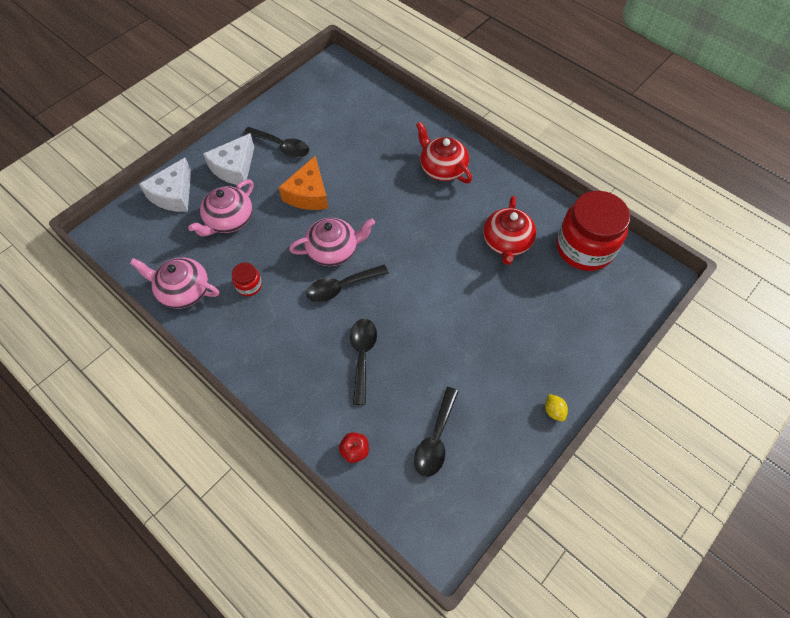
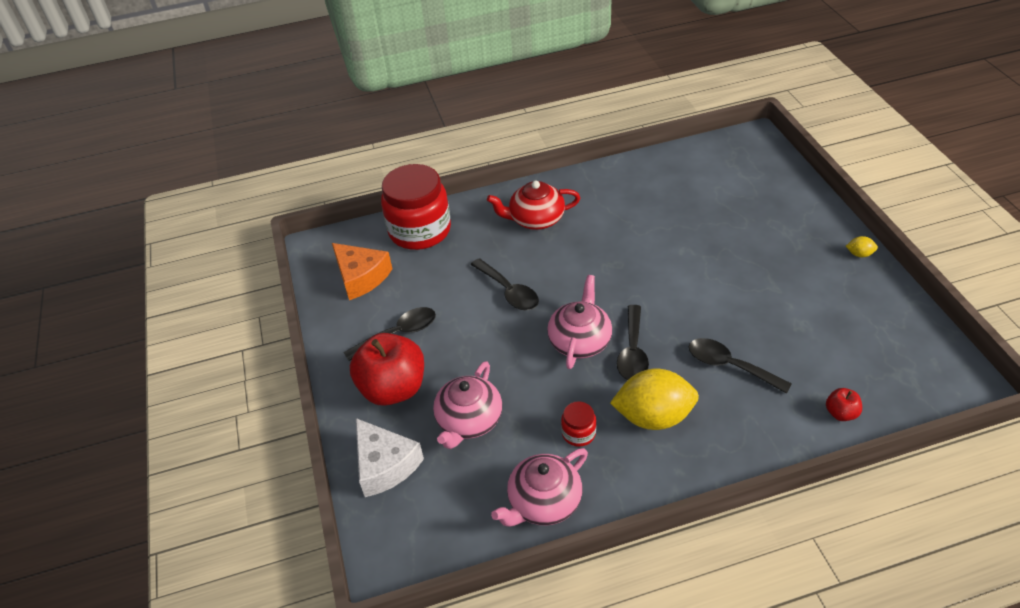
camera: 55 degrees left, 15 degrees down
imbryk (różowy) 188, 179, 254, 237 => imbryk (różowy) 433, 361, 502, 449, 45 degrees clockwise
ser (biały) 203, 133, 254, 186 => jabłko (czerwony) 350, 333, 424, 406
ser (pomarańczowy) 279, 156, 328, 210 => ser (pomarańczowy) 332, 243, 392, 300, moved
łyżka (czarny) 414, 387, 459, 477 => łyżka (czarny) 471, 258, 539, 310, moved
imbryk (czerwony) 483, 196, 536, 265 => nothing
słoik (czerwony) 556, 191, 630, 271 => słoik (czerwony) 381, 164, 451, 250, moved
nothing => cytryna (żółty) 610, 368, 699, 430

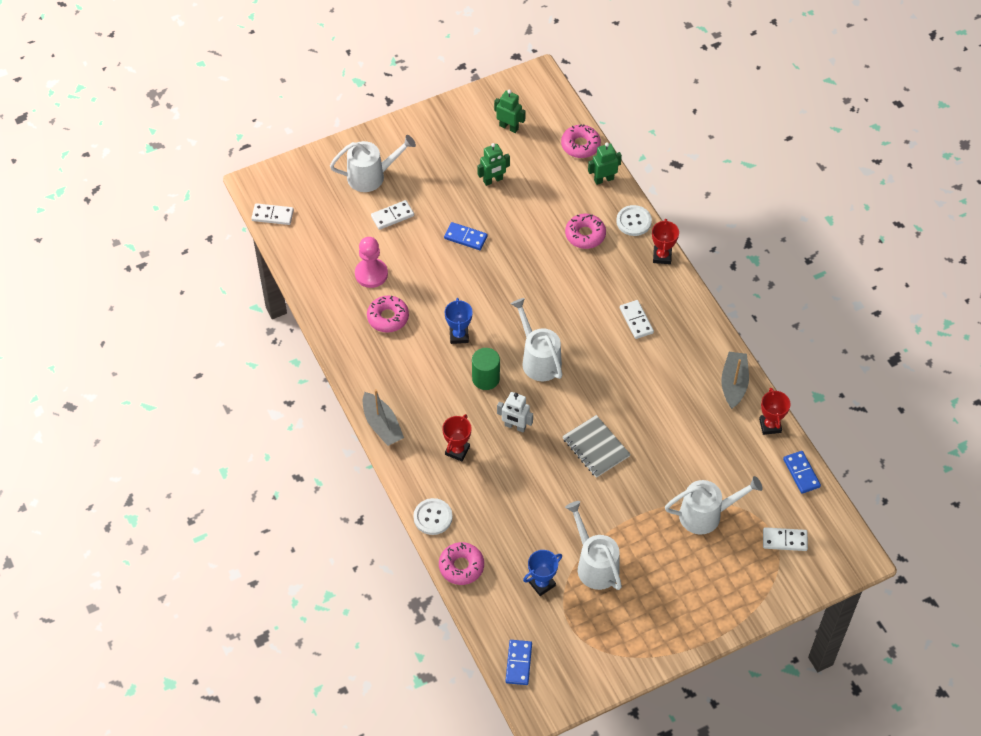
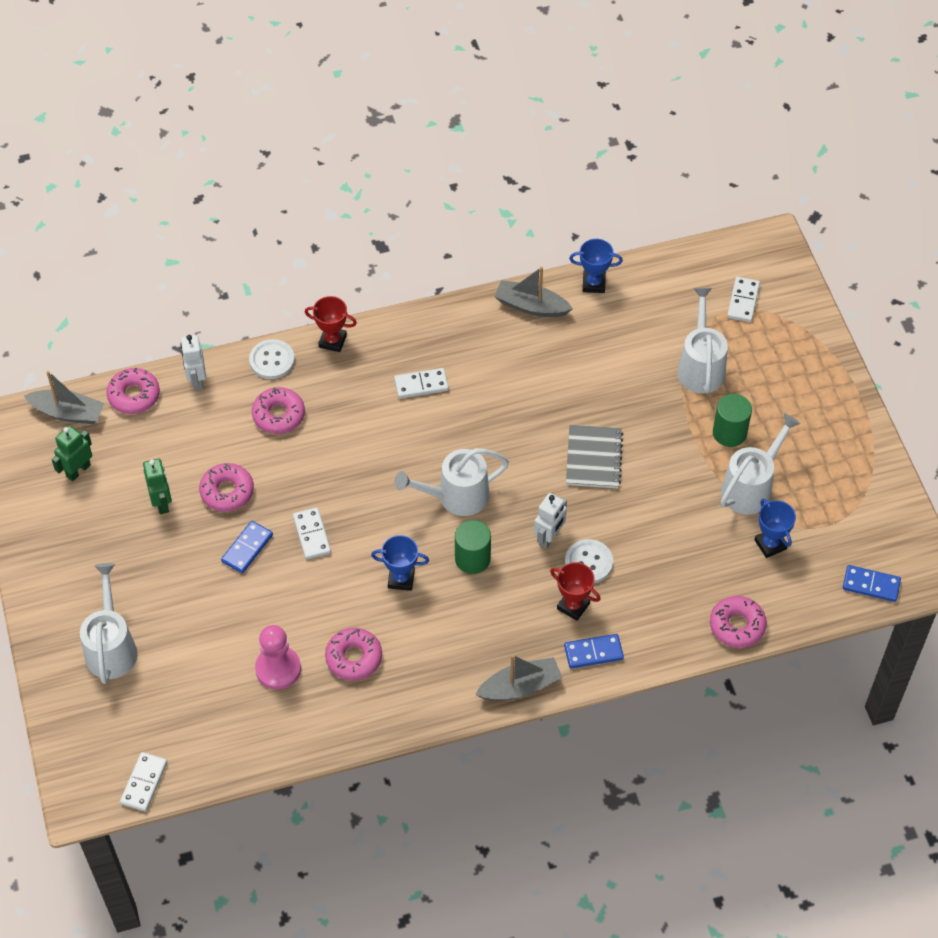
camera: 80 degrees left, 0 degrees up
kostka domina (biały) 371, 200, 414, 230 => kostka domina (biały) 293, 507, 331, 560, moved
guzik (biały) 413, 498, 452, 535 => guzik (biały) 565, 539, 613, 583, moved
zeszyt (szary) 562, 415, 631, 478 => zeszyt (szary) 566, 425, 623, 488, 60 degrees counterclockwise
konewka (biały) 565, 501, 622, 590 => konewka (biały) 721, 413, 801, 514, 150 degrees clockwise
robot (zielony) 588, 142, 622, 185 => robot (biały) 180, 335, 206, 391
puchar (czerwony) 759, 388, 791, 435 => puchar (niebieski) 569, 239, 623, 293
kostka domina (niebieski) 783, 451, 821, 494 => kostka domina (niebieski) 564, 634, 624, 669, moved
nothing => łódka (szary) 24, 371, 104, 424
nothing => donut (różowy) 199, 463, 254, 512
nothing => walec (zielony) 713, 394, 752, 447

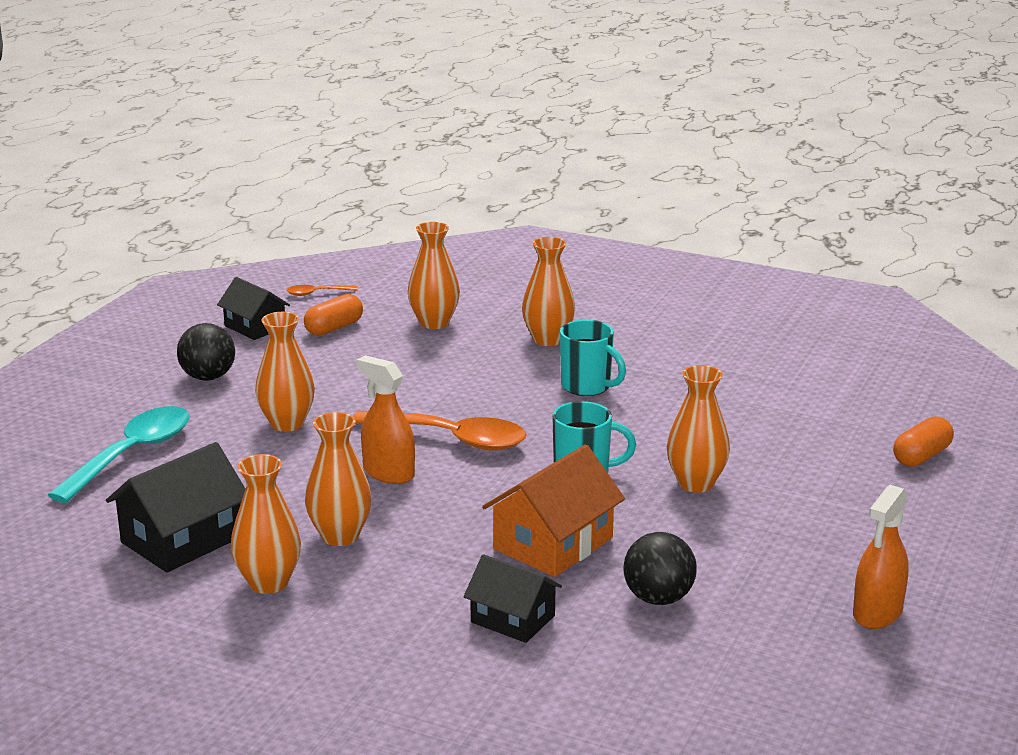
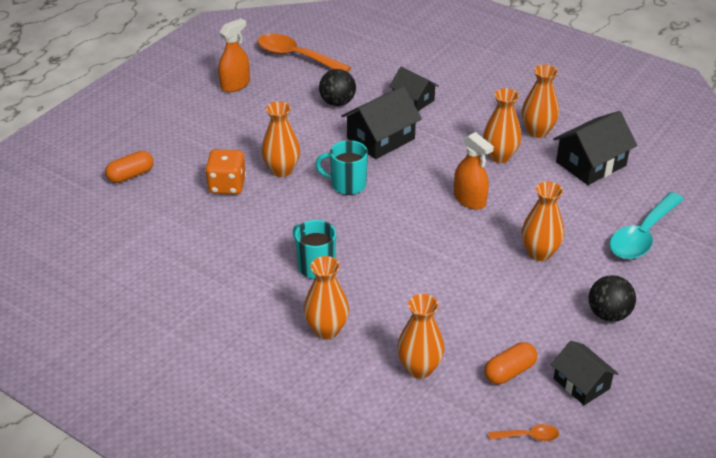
camera: 170 degrees left, 15 degrees up
łyżka (pomarańczowy) 353, 411, 527, 451 => łyżka (pomarańczowy) 257, 34, 351, 72, moved
domek (pomarańczowy) 482, 445, 625, 577 => domek (czarny) 341, 86, 422, 159
nothing => kostka do gry (pomarańczowy) 205, 149, 246, 195

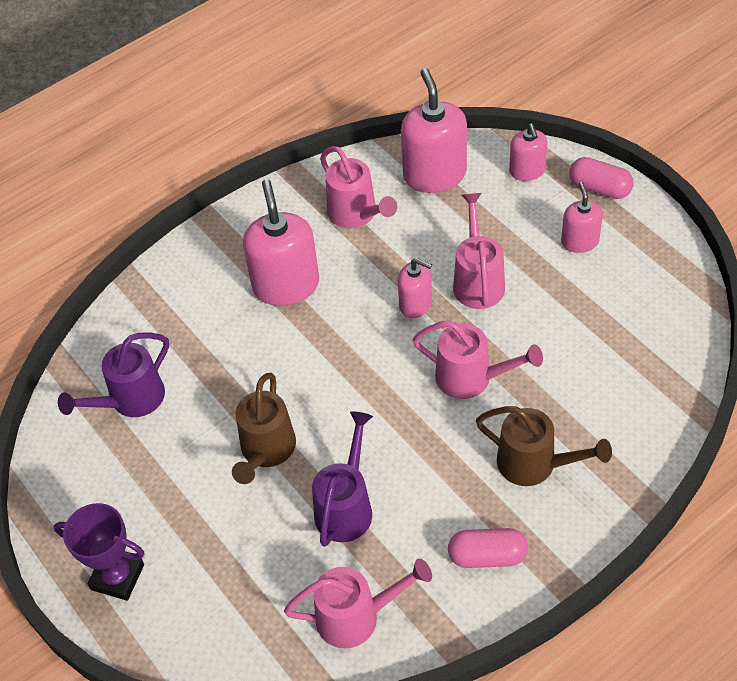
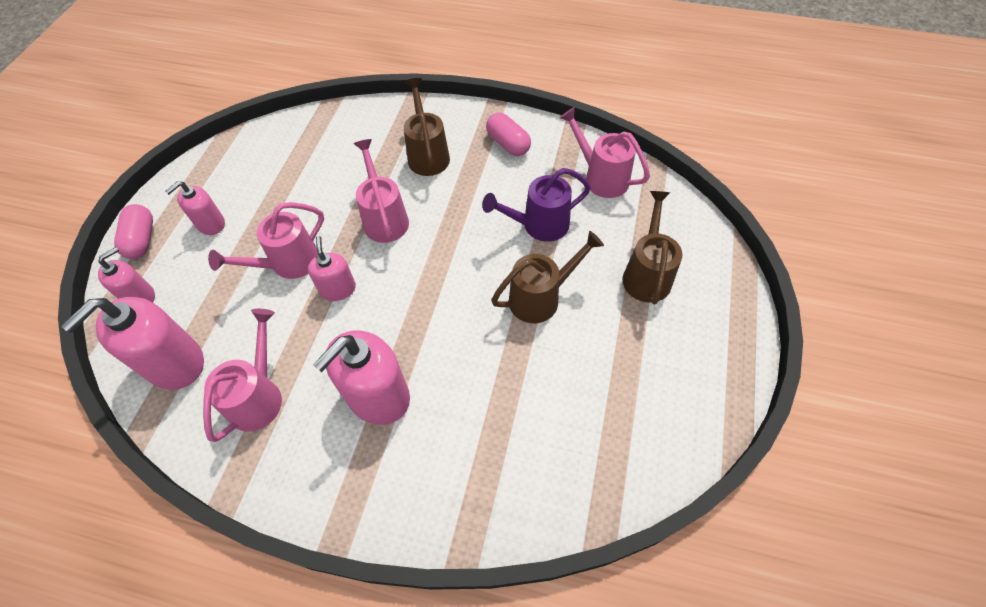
camera: 130 degrees left, 5 degrees up
puchar (fioletowy) 54, 503, 145, 601 => nothing
konewka (fioletowy) 58, 333, 169, 417 => nothing
nothing => konewka (brązowy) 622, 191, 682, 304

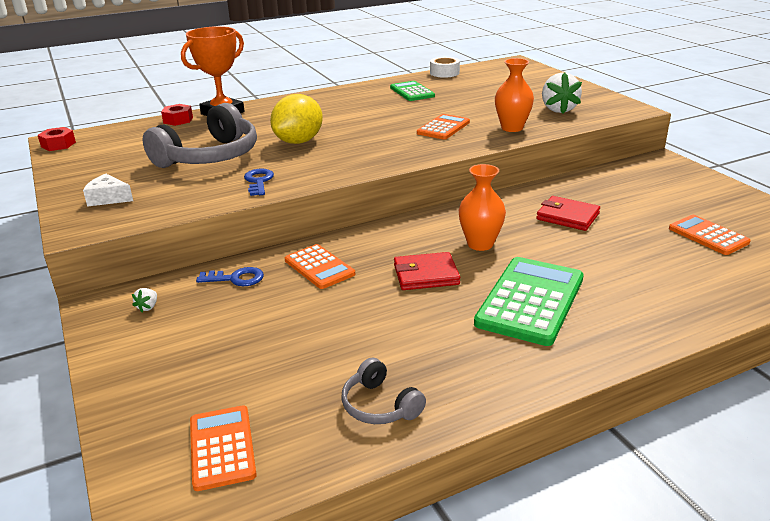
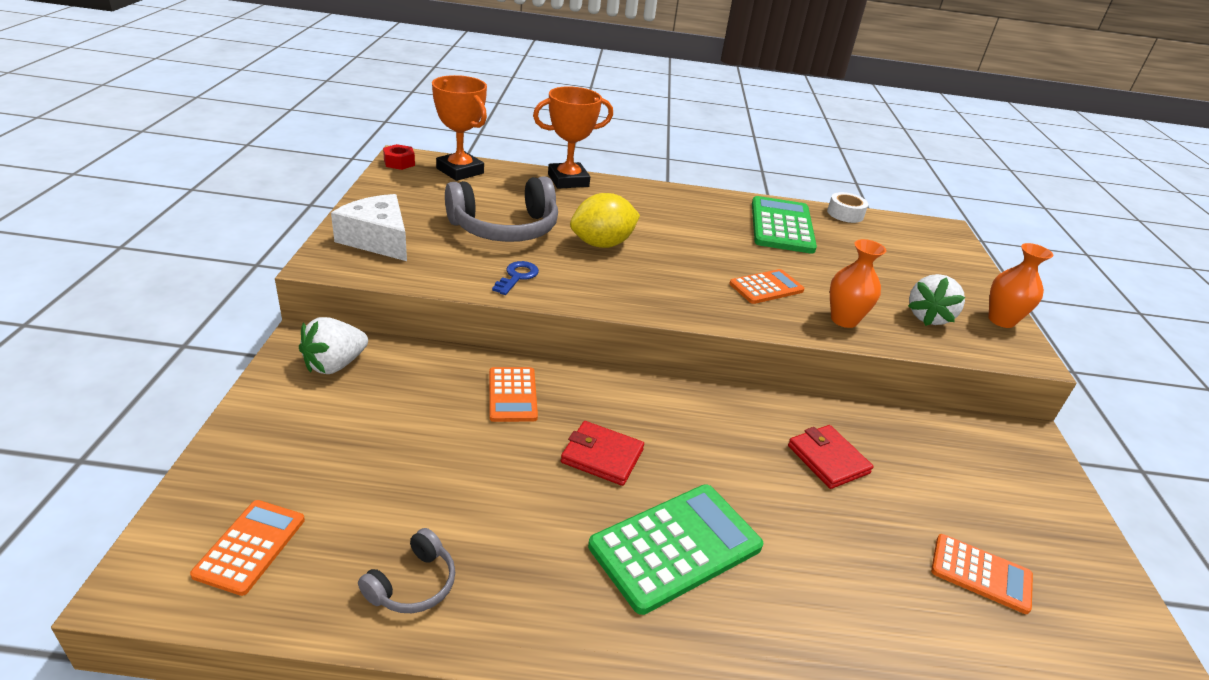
camera: 25 degrees right, 5 degrees up
ser (biały) 83, 174, 133, 207 => ser (biały) 331, 194, 407, 261, x1.81
truskawka (biały) 132, 288, 157, 312 => truskawka (biały) 299, 317, 368, 374, x2.38
nakrętka (czerwony) 161, 104, 193, 126 => nothing
klucz (niebieski) 196, 267, 264, 286 => nothing
słuchawki (szary) 341, 358, 426, 424 => słuchawki (szary) 358, 528, 455, 613, 135 degrees counterclockwise
kalkulator (zielony) 390, 81, 435, 101 => kalkulator (zielony) 752, 196, 817, 254, x1.68
wazon (pomarańczowy) 459, 164, 506, 251 => wazon (pomarańczowy) 988, 243, 1053, 328, moved
kalkulator (pomarańczowy) 669, 215, 751, 255 => kalkulator (pomarańczowy) 931, 534, 1033, 614, 120 degrees clockwise
nothing => puchar (pomarańczowy) 432, 75, 487, 181

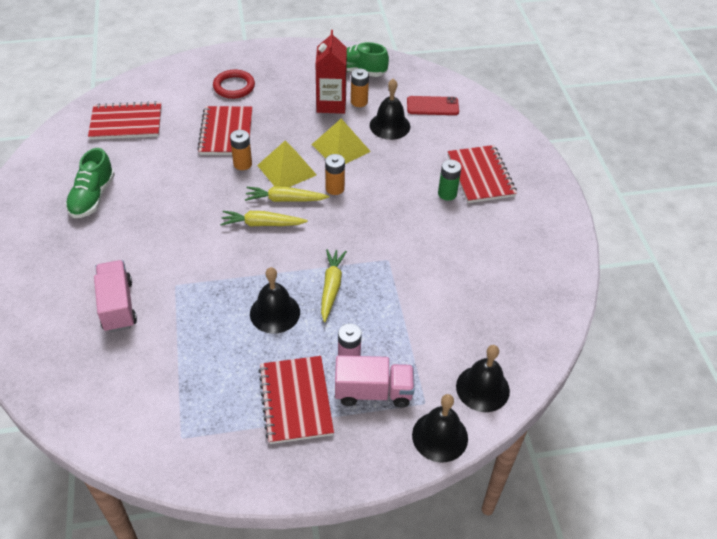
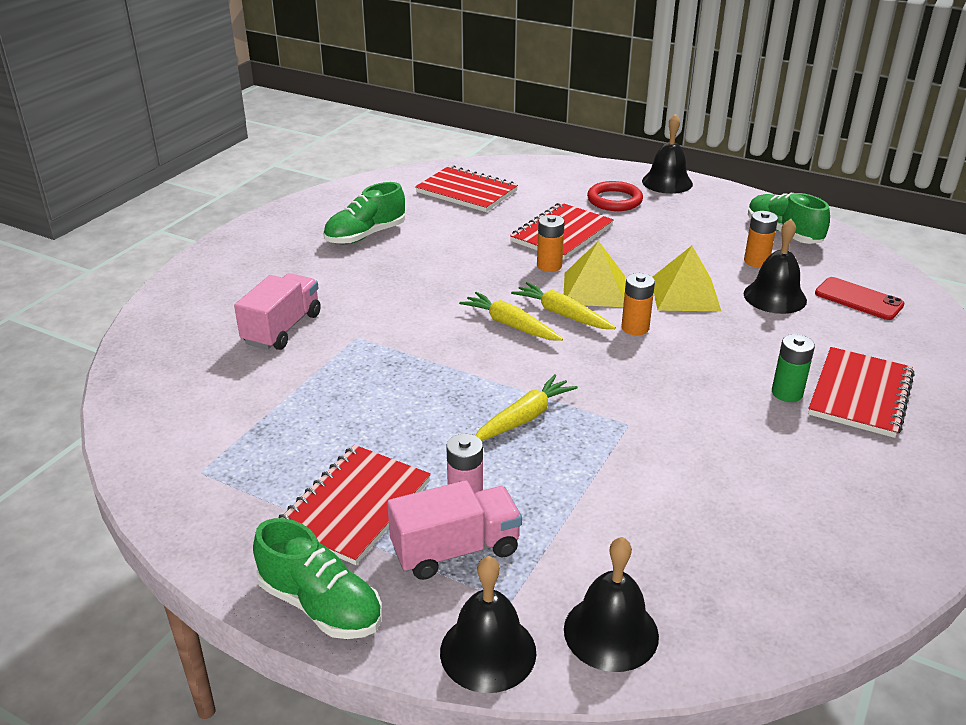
camera: 40 degrees right, 15 degrees down
dzwonek (czarny) 250, 267, 300, 334 => dzwonek (czarny) 642, 114, 693, 194, moved
karton mleka (czerwony) 316, 30, 347, 114 => nothing
ciężarówka (różowy) 335, 355, 414, 408 => ciężarówka (różowy) 387, 480, 522, 580, 60 degrees counterclockwise
nothing => but (zielony) 253, 518, 382, 639

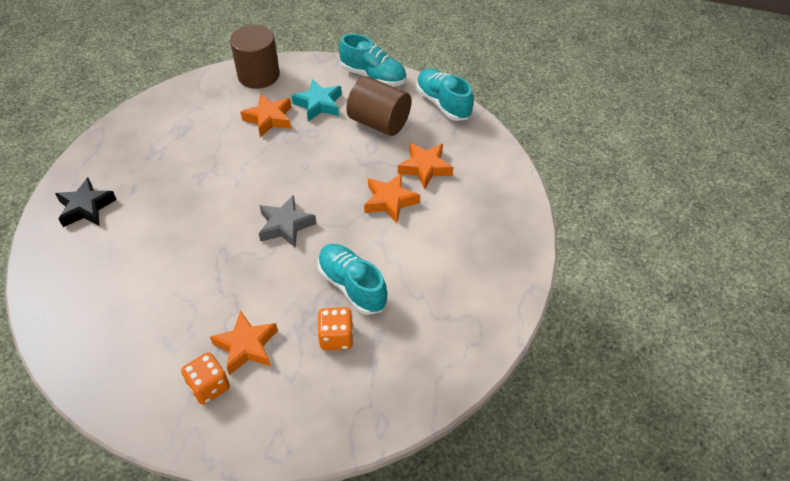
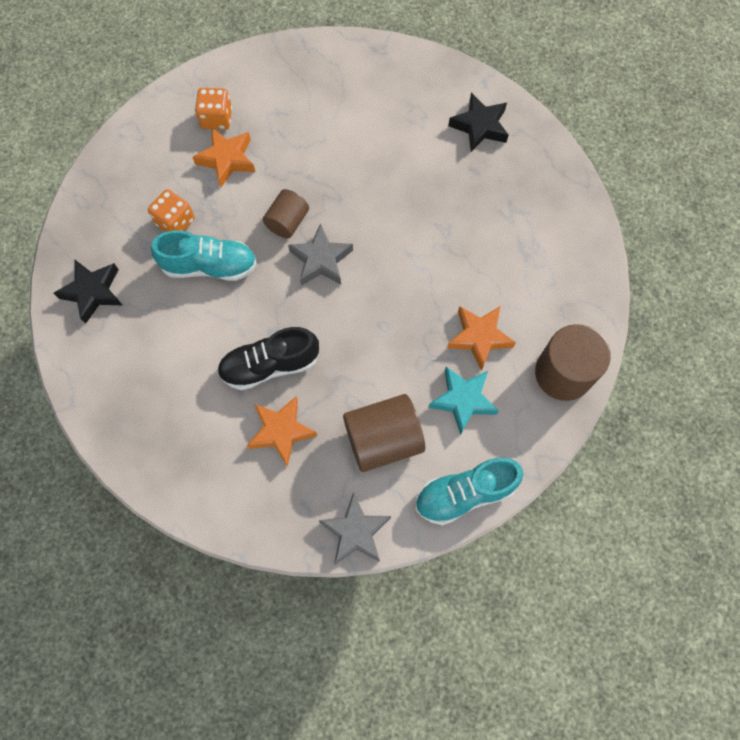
camera: 130 degrees right, 20 degrees up
gwiazda (pomarańczowy) 364, 173, 420, 223 => but (czarny) 217, 327, 319, 390
but (turkusowy) 416, 68, 474, 121 => gwiazda (szary) 318, 492, 391, 564
nothing => gwiazda (czarny) 54, 259, 122, 324
nothing => walec (brązowy) 263, 189, 309, 239

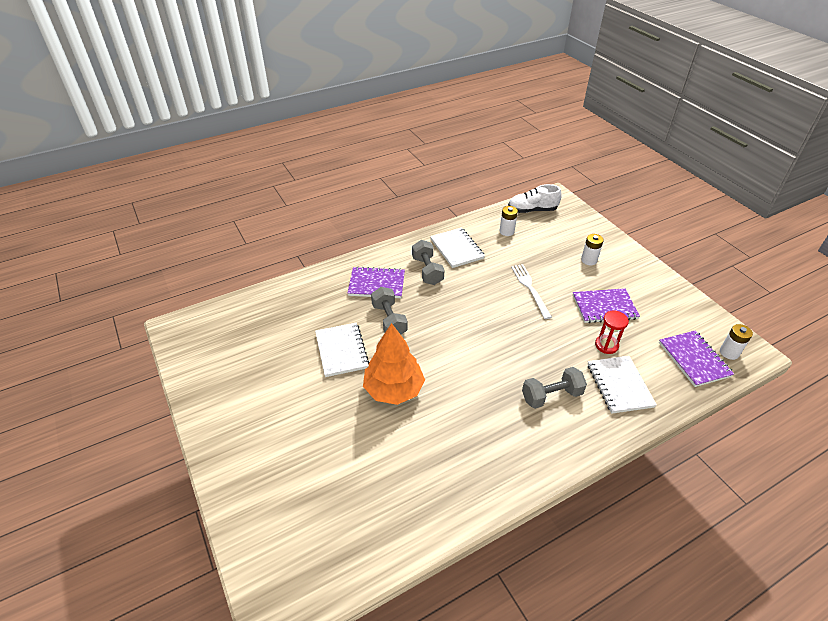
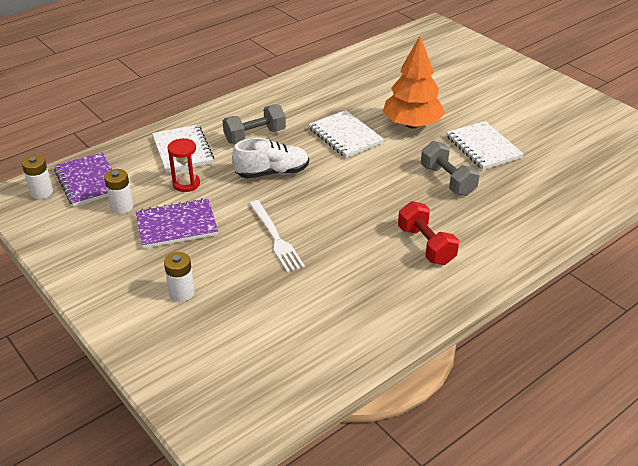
camera: 170 degrees right, 5 degrees down
zeszyt (fioletowy) 347, 266, 405, 298 => nothing
hantel (szary) 412, 240, 444, 285 => hantel (czerwony) 398, 201, 459, 265
zeszyt (biały) 430, 227, 485, 268 => zeszyt (biały) 308, 110, 384, 158, moved
bateria (biały) 499, 206, 518, 236 => bateria (biały) 104, 169, 133, 214, moved
but (biały) 508, 184, 562, 213 => but (biały) 232, 138, 309, 179, moved

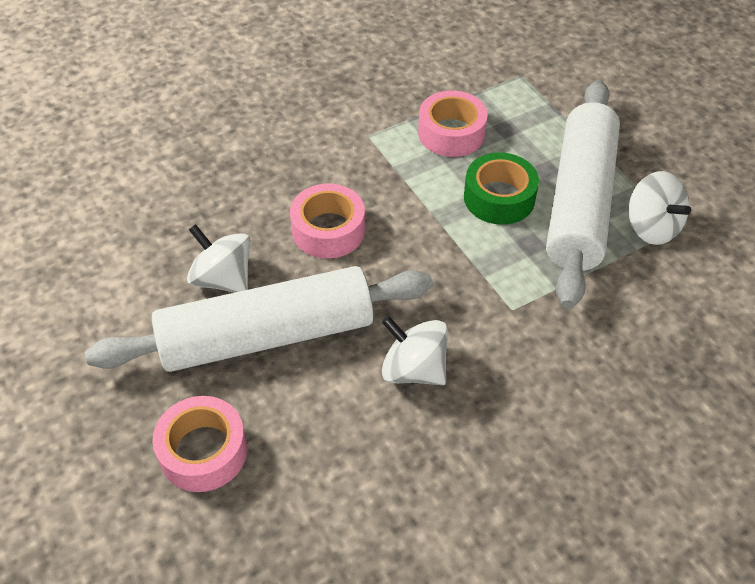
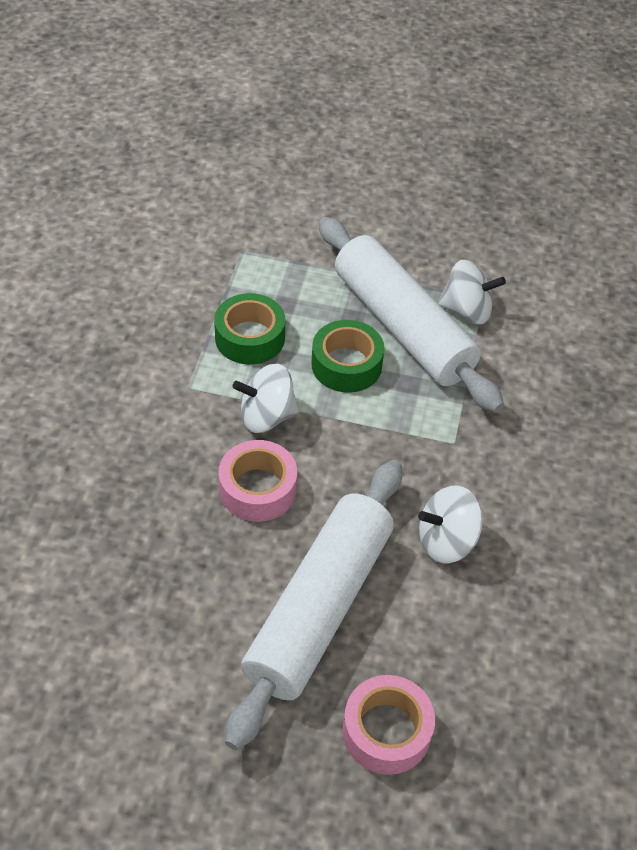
camera: 50 degrees left, 0 degrees up
bączek (biały) 187, 224, 250, 293 => bączek (biały) 232, 364, 299, 433, moved
taśma klejąca (różowy) 418, 91, 488, 157 => taśma klejąca (zielony) 214, 293, 285, 364

